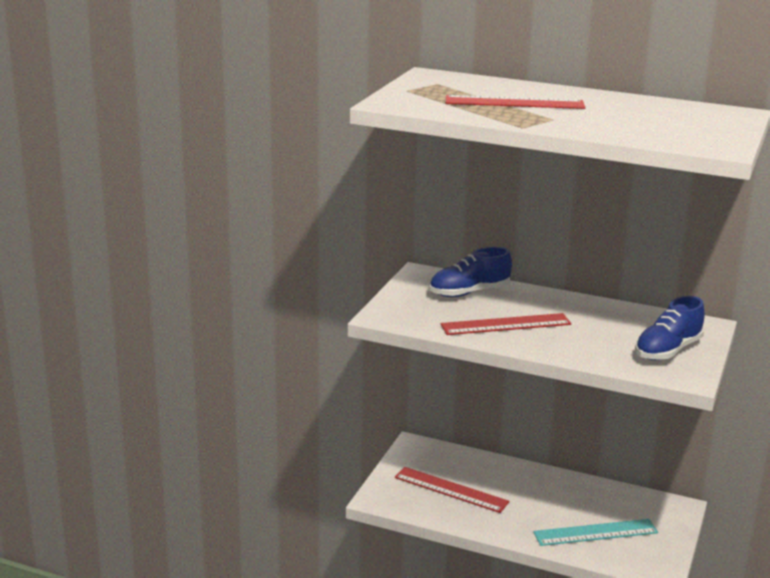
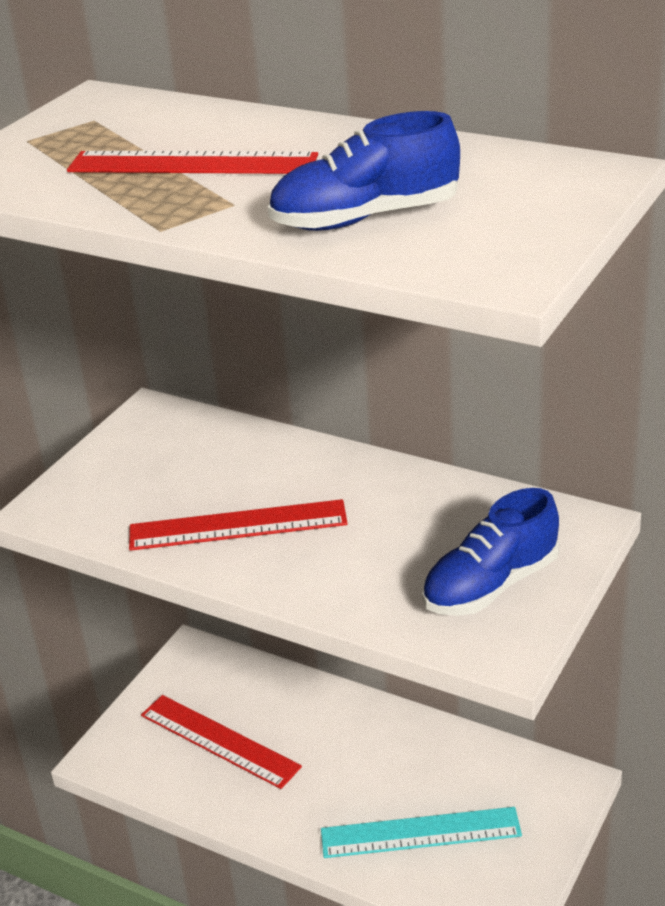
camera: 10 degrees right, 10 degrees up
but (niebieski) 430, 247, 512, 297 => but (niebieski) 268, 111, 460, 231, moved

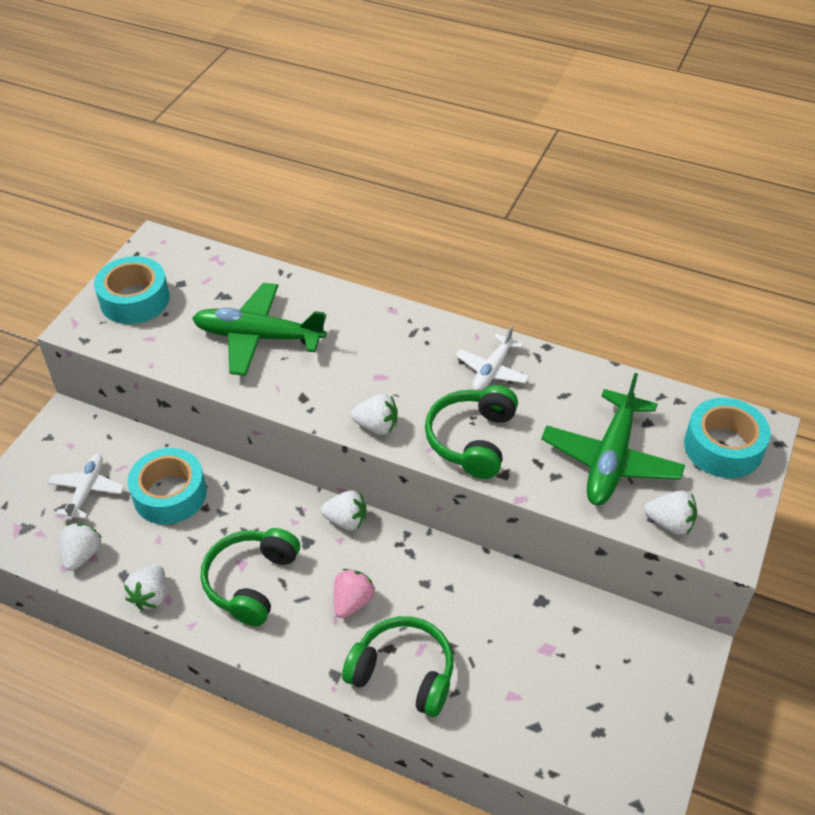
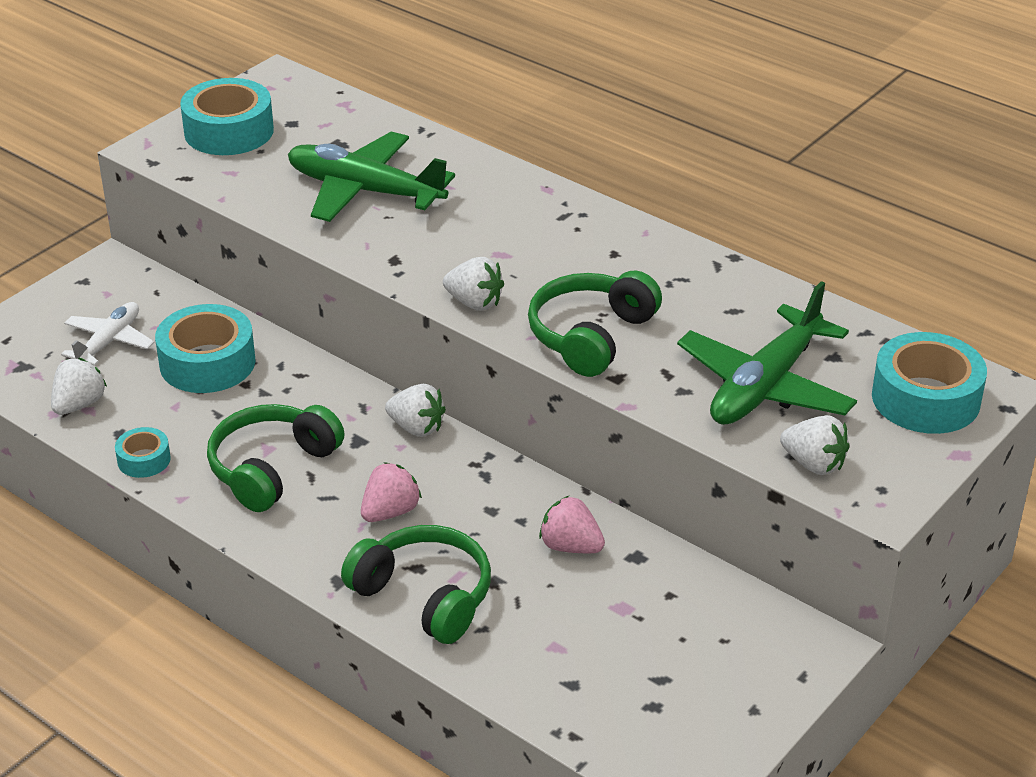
camera: 15 degrees right, 10 degrees down
truskawka (biały) 124, 565, 166, 610 => taśma klejąca (turkusowy) 115, 427, 171, 478
samolot (biały) 456, 325, 530, 391 => nothing
nothing => truskawka (różowy) 539, 496, 605, 553

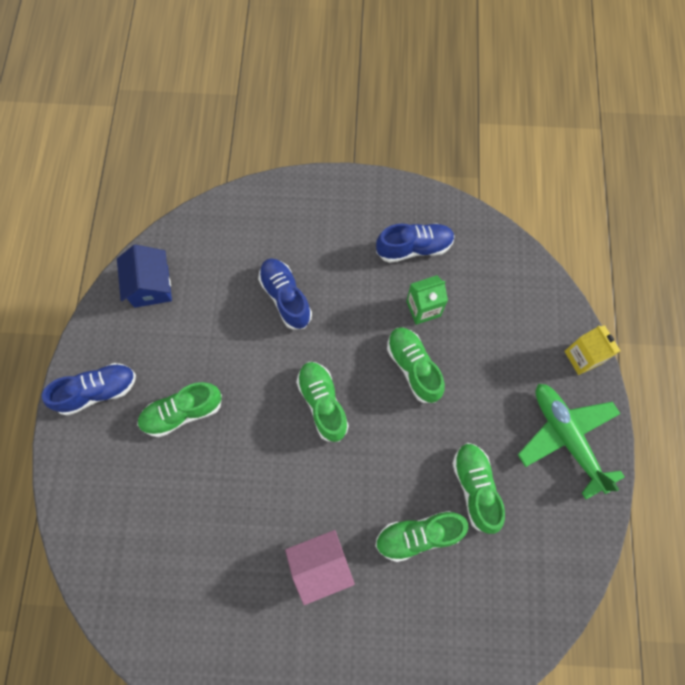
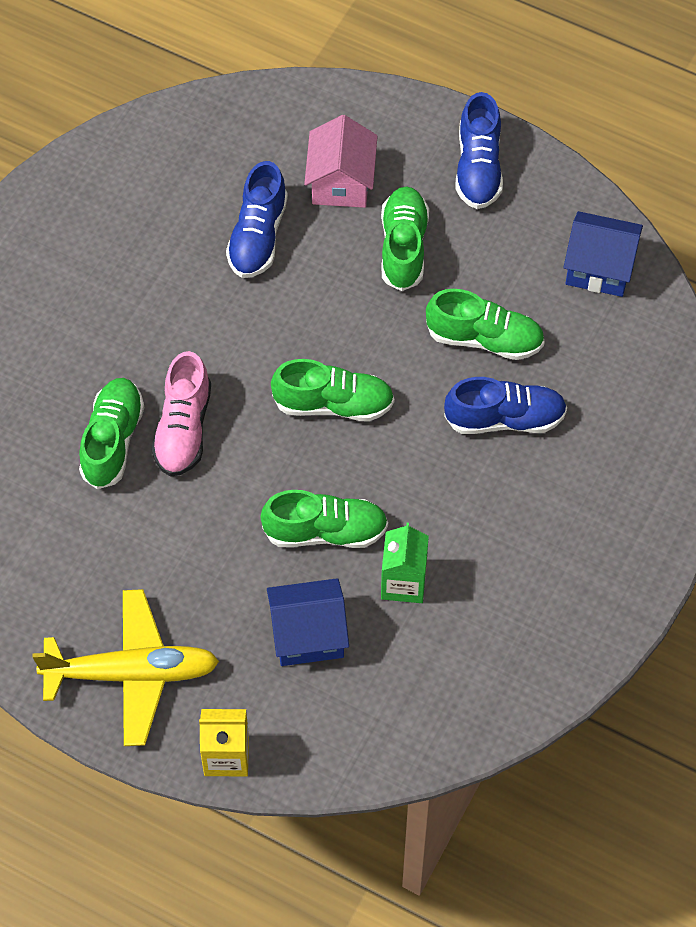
camera: 115 degrees right, 10 degrees down
domek (różowy) 285, 530, 355, 605 => domek (różowy) 304, 115, 378, 208, moved
but (niebieski) 376, 223, 455, 263 => but (niebieski) 226, 161, 288, 278, moved
but (zielony) 452, 443, 505, 534 => but (zielony) 426, 289, 545, 360, moved
samolot (zielony) 518, 384, 625, 499 => samolot (żółty) 32, 589, 219, 746
nothing => but (różowy) 152, 351, 211, 477
nothing => domek (niebieski) 267, 578, 349, 666

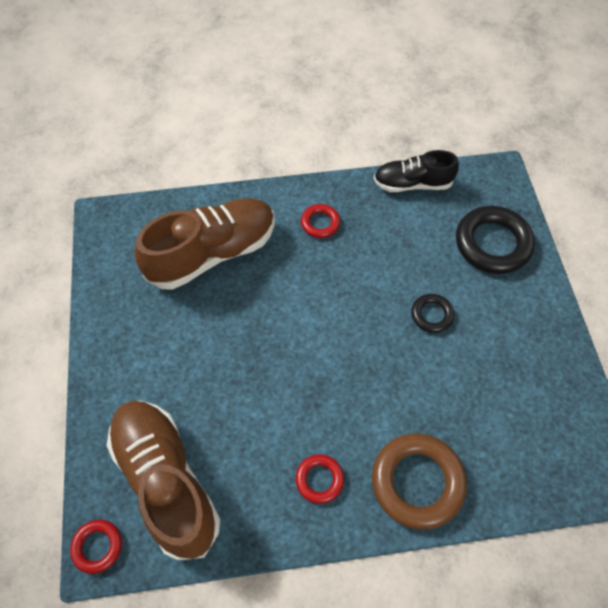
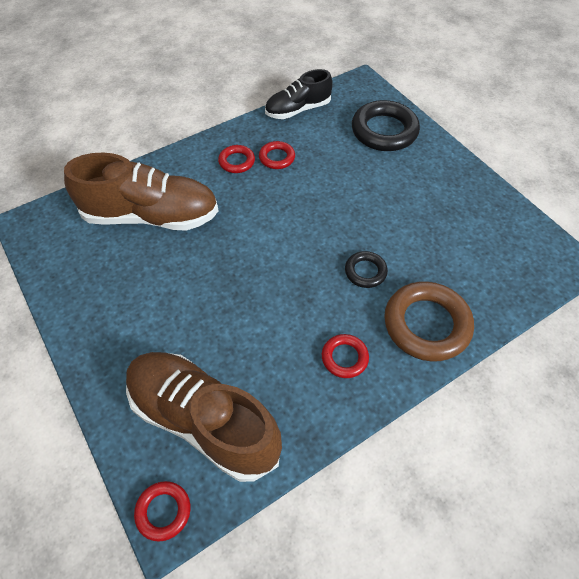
camera: 25 degrees left, 5 degrees down
but (brązowy) 135, 198, 275, 290 => but (brązowy) 64, 153, 219, 230, 60 degrees clockwise
pierścień (czarny) 411, 294, 454, 333 => pierścień (czarny) 345, 251, 388, 288, moved
nothing => pierścień (czerwony) 259, 141, 295, 169

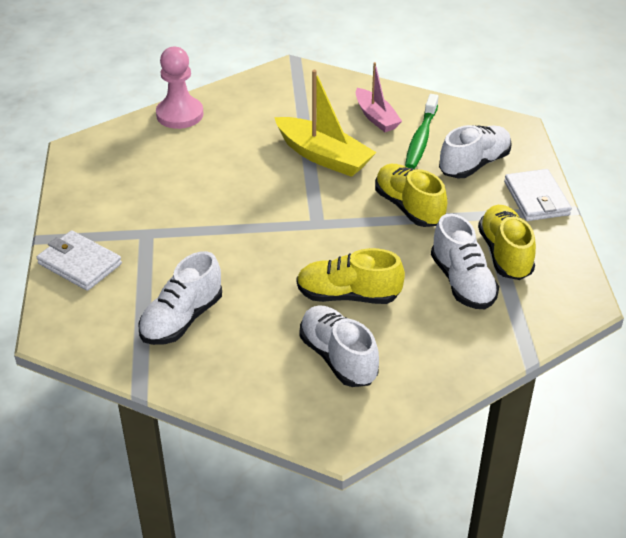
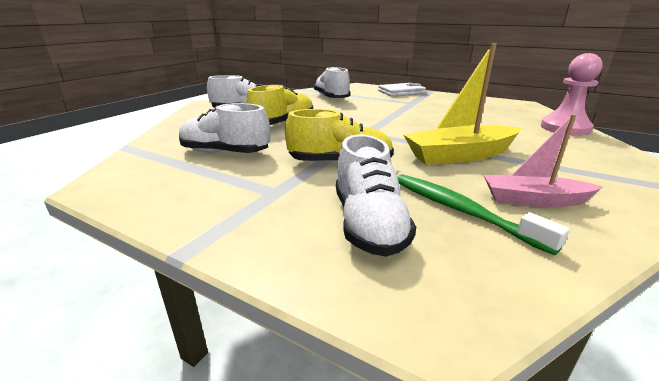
camera: 125 degrees right, 15 degrees down
but (żółty) 478, 205, 536, 280 => nothing
portfel (biały) 504, 169, 572, 221 => nothing

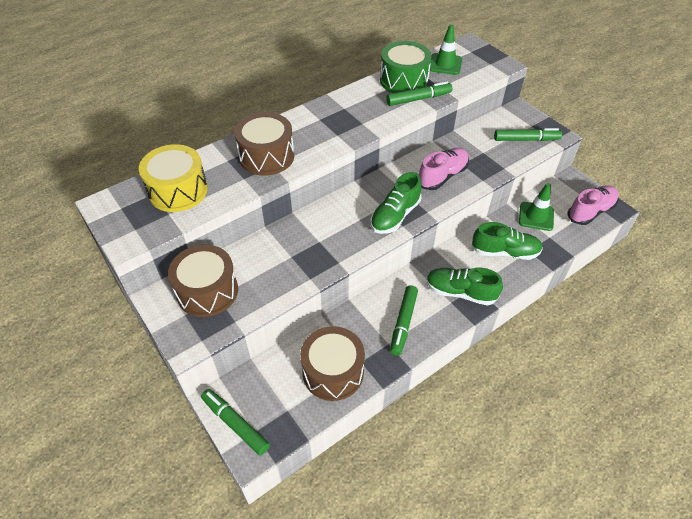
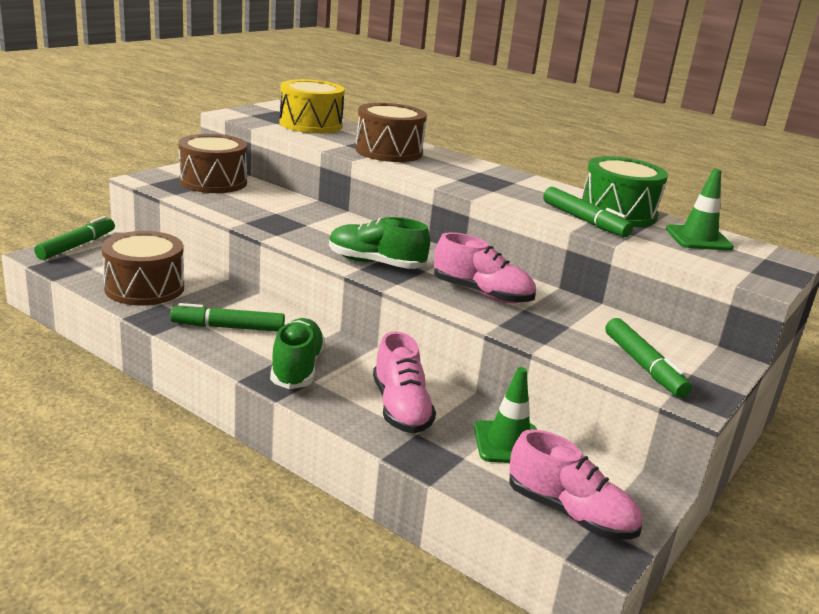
camera: 70 degrees right, 25 degrees down
but (zielony) 471, 222, 543, 260 => but (różowy) 373, 331, 436, 434

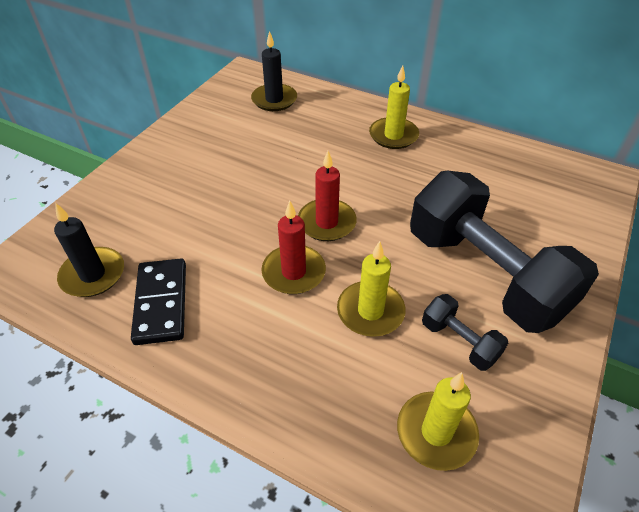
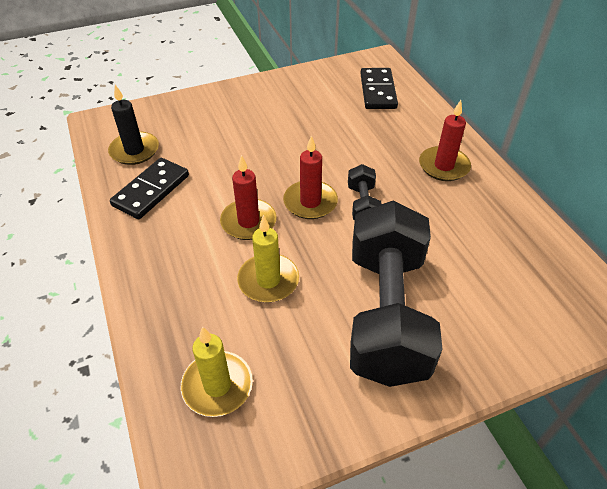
camera: 40 degrees right, 0 degrees up
świeca (czarny) 251, 31, 297, 111 => kostka domina (czarny) 360, 68, 398, 109
świeca (żółty) 369, 65, 419, 149 => świeca (czerwony) 419, 100, 471, 181
hantel (czarny) 422, 294, 508, 371 => hantel (czarny) 348, 164, 382, 221, moved

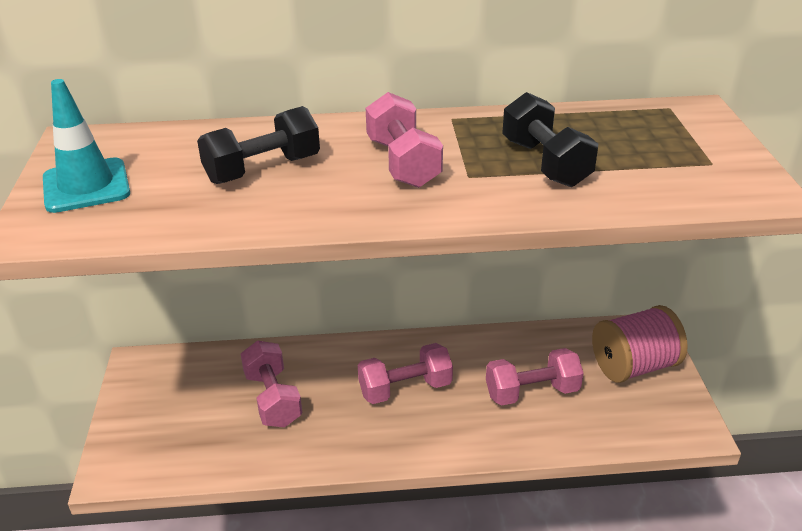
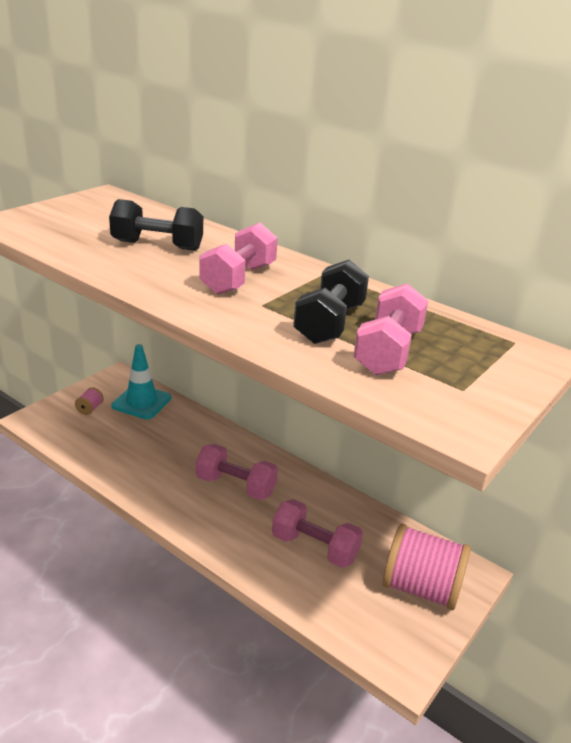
camera: 40 degrees right, 5 degrees down
pachołek (turkusowy) 43, 79, 130, 213 => pachołek (turkusowy) 111, 344, 171, 419, moved
hantel (różowy) 241, 340, 302, 427 => hantel (różowy) 353, 283, 428, 375, moved
nothing => szpulka (różowy) 75, 387, 104, 415

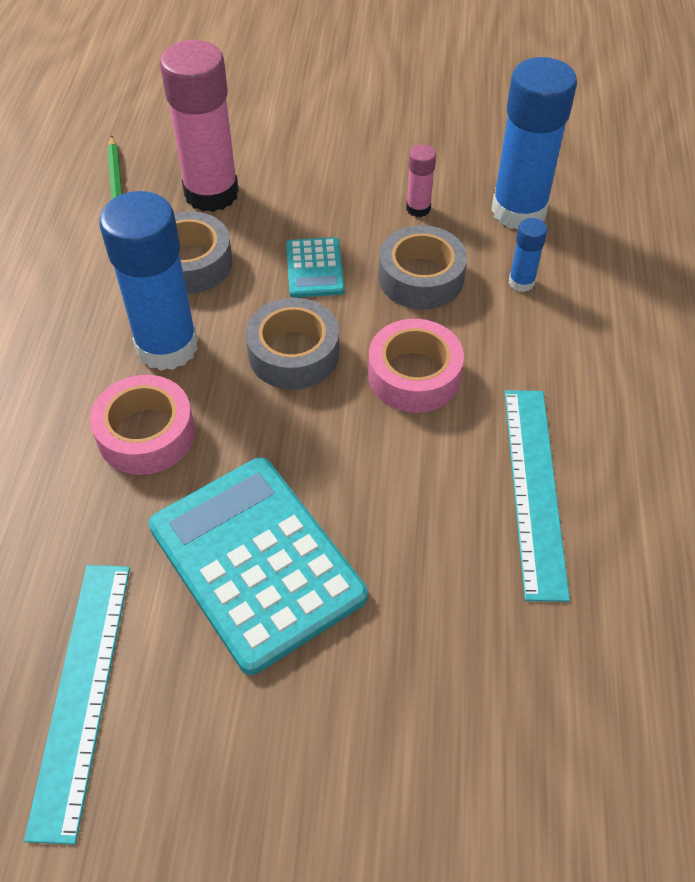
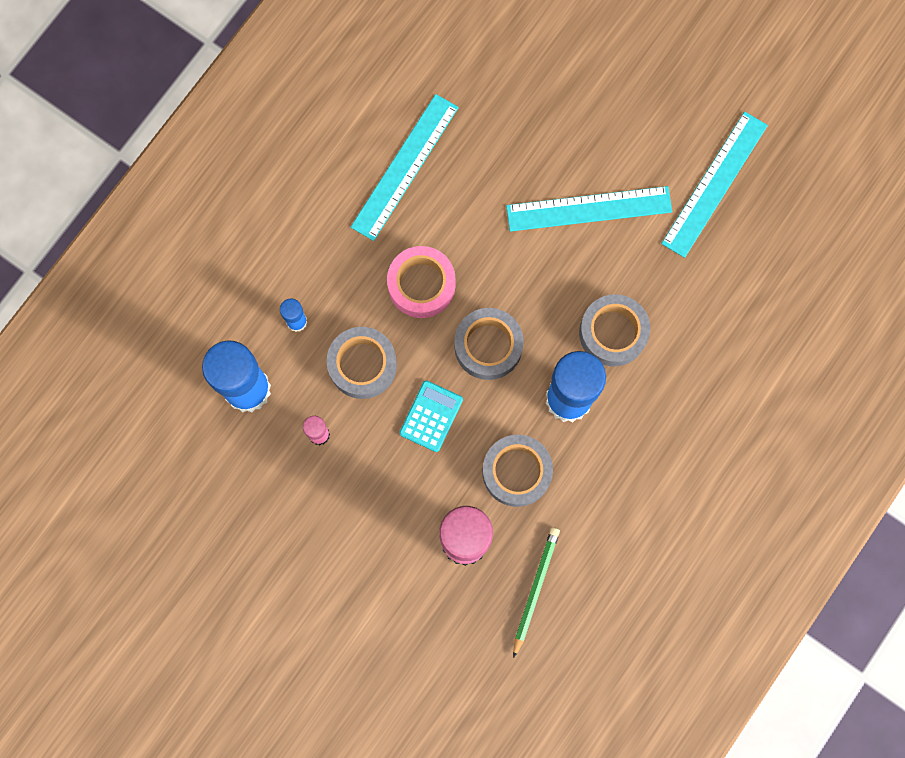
camera: 150 degrees left, 25 degrees up
taśma klejąca (różowy) 90, 375, 195, 475 => taśma klejąca (szary) 579, 294, 650, 366
kalkulator (turkusowy) 149, 457, 368, 675 => linijka (turkusowy) 506, 186, 672, 232

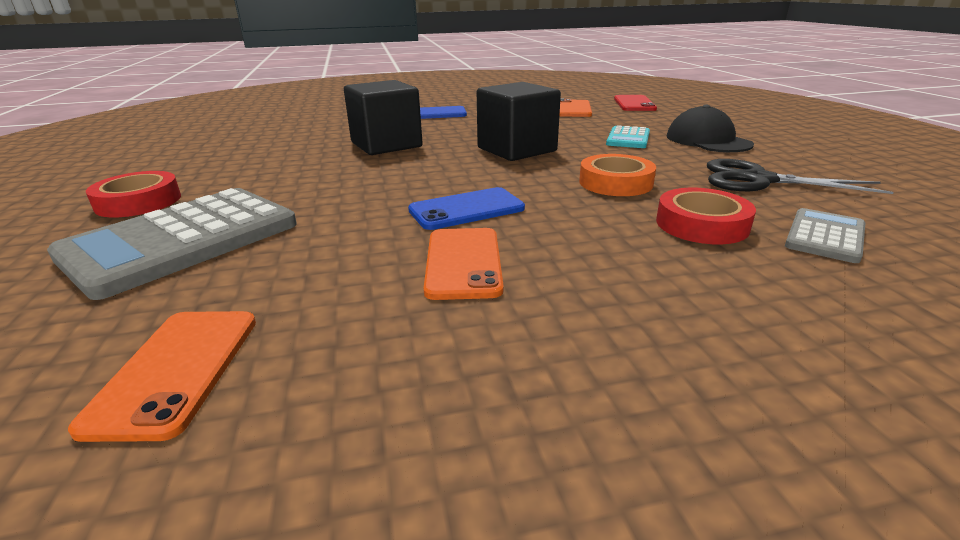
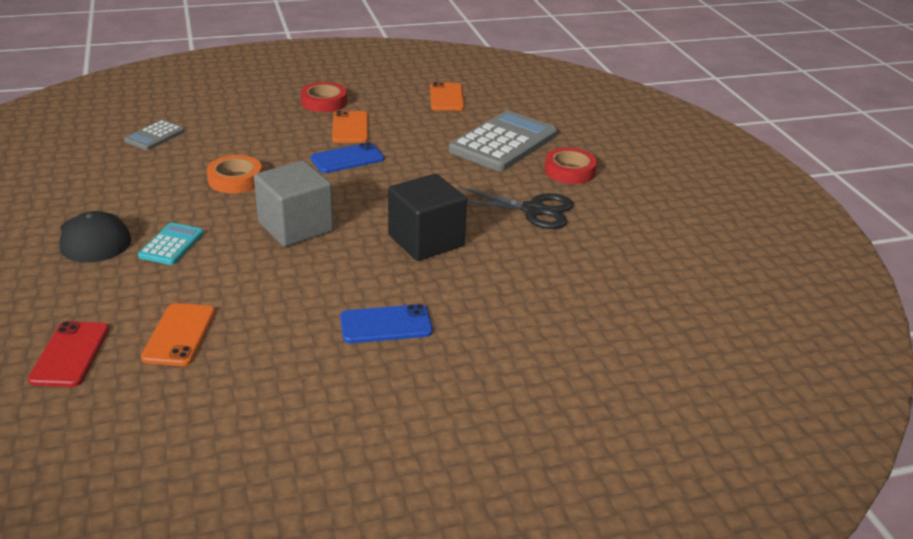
camera: 175 degrees right, 5 degrees up
sześcian (czarny) 477, 82, 561, 161 => sześcian (szary) 254, 161, 333, 247
taśma klejąca (czerwony) 656, 188, 756, 244 => taśma klejąca (czerwony) 301, 82, 347, 112, moved
nożyczki (czarny) 707, 159, 894, 194 => nożyczki (czarny) 459, 186, 574, 229, moved

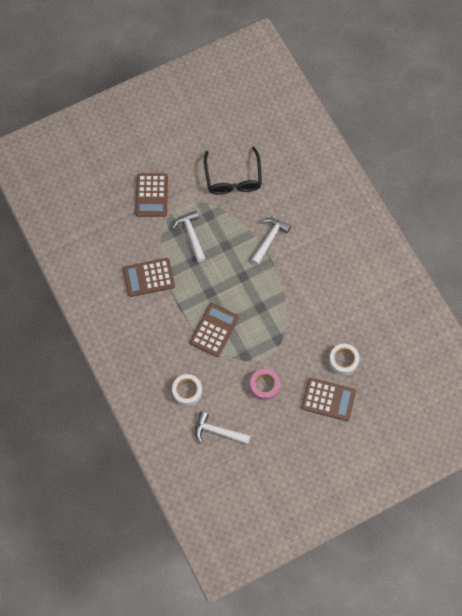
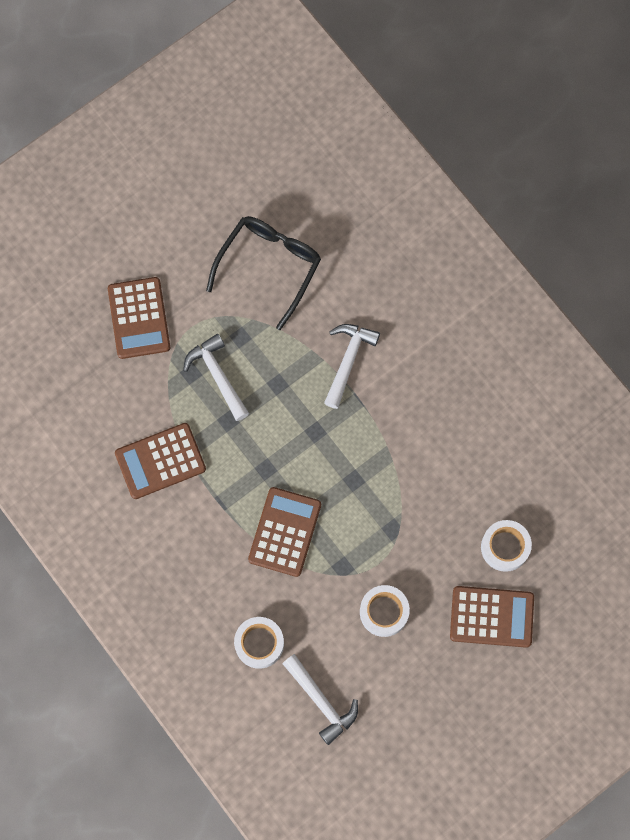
camera: 10 degrees left, 5 degrees up
młotek (biały) 195, 411, 251, 444 => młotek (biały) 282, 654, 358, 745, 135 degrees counterclockwise
okulary (czarny) 204, 147, 262, 195 => okulary (czarny) 206, 216, 321, 330, 135 degrees counterclockwise
taśma klejąca (różowy) 250, 369, 280, 401 => taśma klejąca (biały) 360, 585, 410, 637

